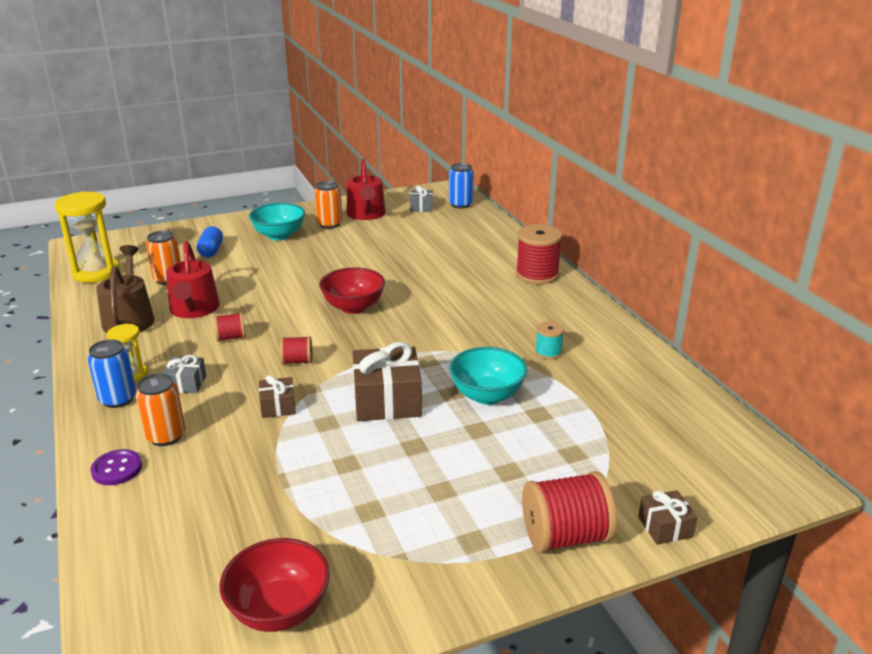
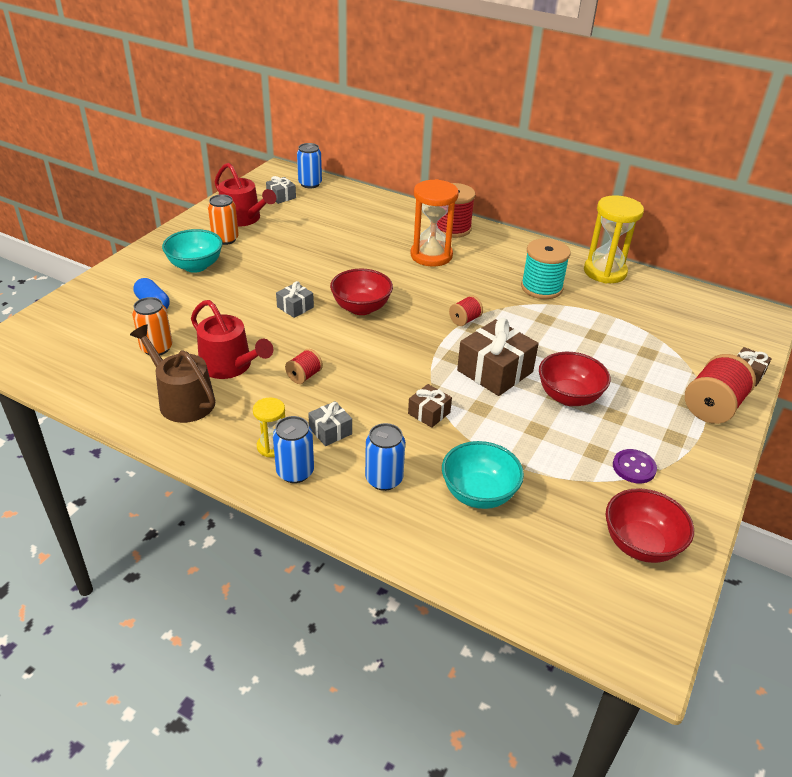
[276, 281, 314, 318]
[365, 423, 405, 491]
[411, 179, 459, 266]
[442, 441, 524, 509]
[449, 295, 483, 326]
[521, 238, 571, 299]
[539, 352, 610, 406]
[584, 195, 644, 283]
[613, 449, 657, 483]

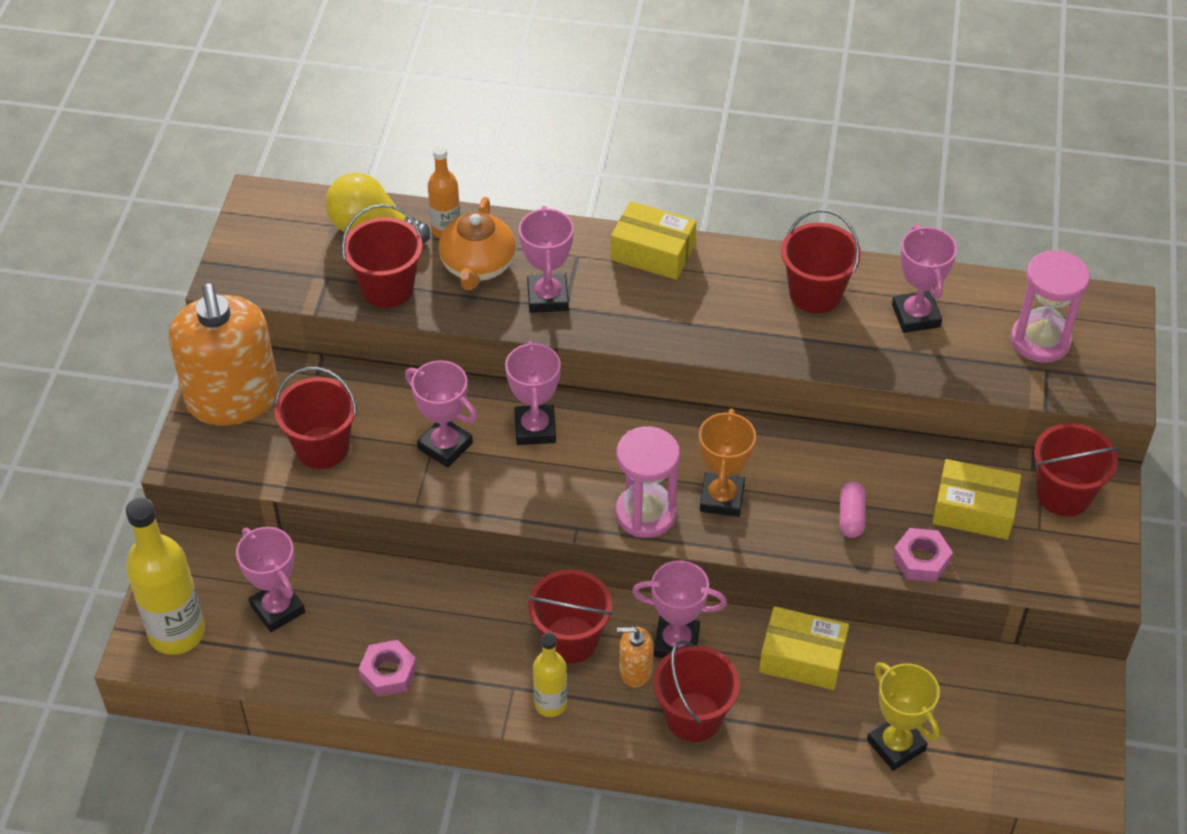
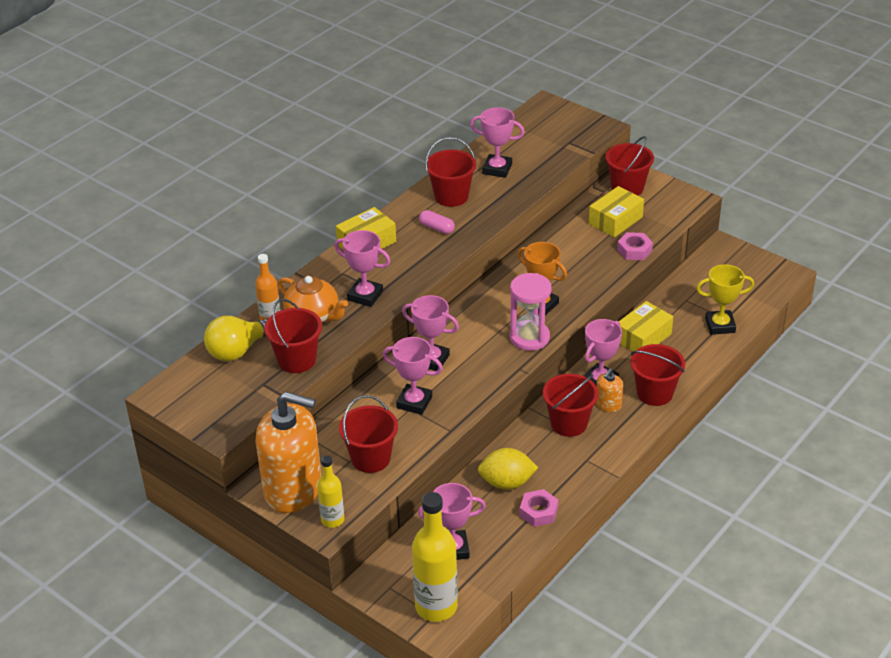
[317, 455, 344, 528]
[383, 337, 443, 415]
[419, 210, 455, 234]
[478, 448, 538, 490]
[1011, 250, 1090, 363] (first image)

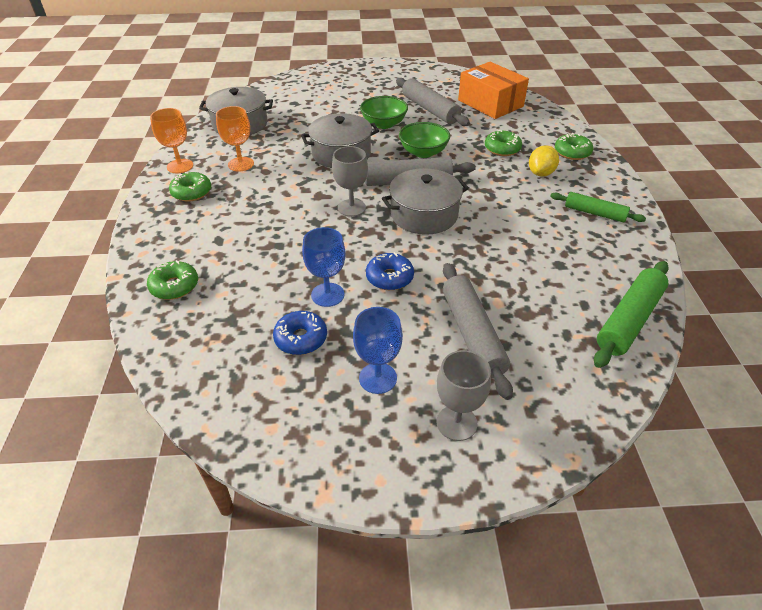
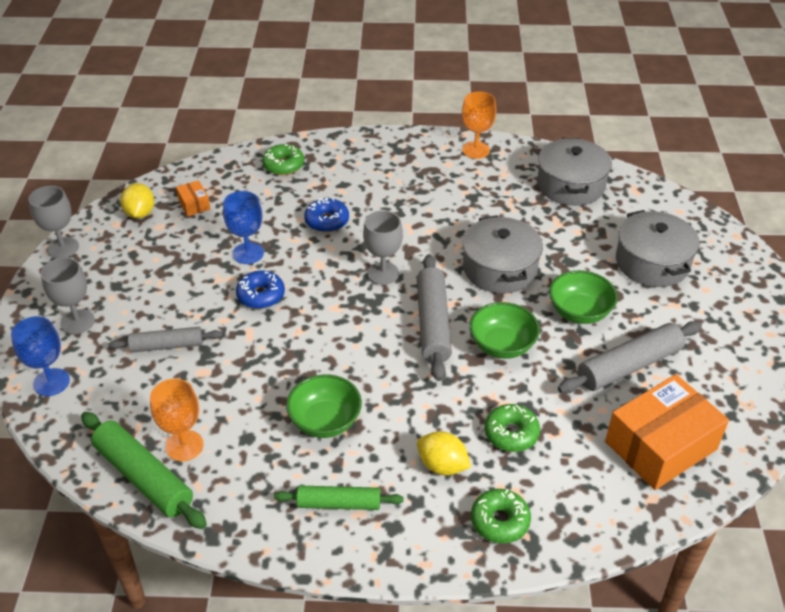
[11, 316, 70, 396]
[28, 186, 79, 258]
[108, 327, 222, 353]
[120, 183, 154, 219]
[150, 379, 204, 461]
[176, 180, 210, 216]
[274, 486, 404, 510]
[286, 374, 362, 438]
[304, 197, 349, 232]
[616, 210, 700, 287]
[169, 172, 211, 202] (first image)

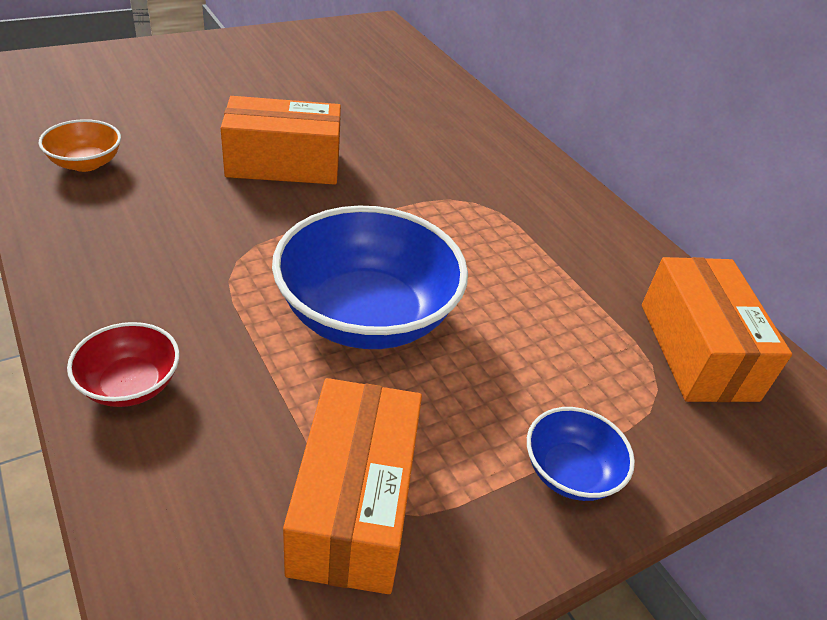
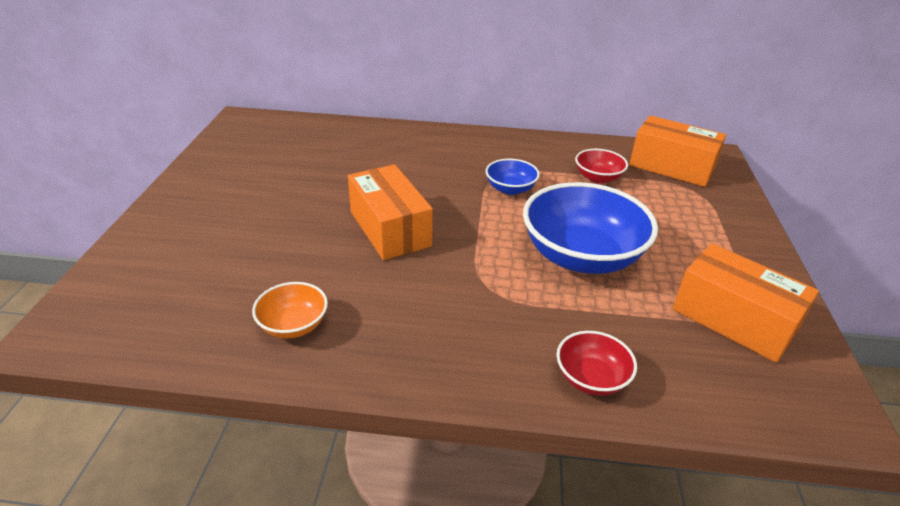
[348, 164, 433, 260]
[485, 159, 540, 195]
[575, 149, 628, 183]

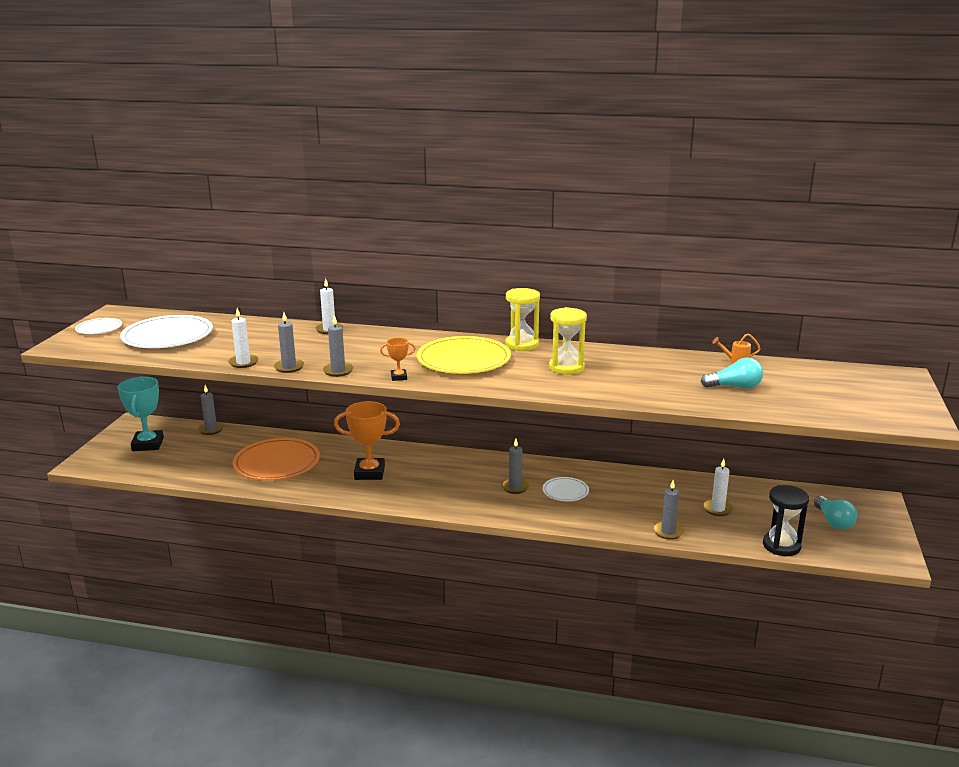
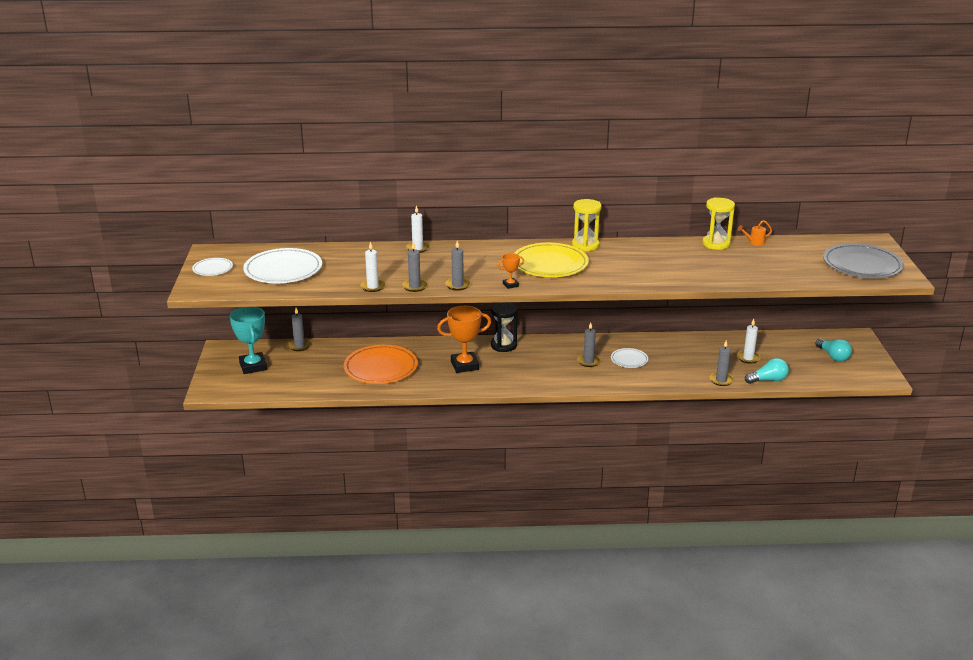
[491, 302, 518, 352]
[702, 197, 735, 250]
[745, 358, 789, 384]
[823, 243, 904, 278]

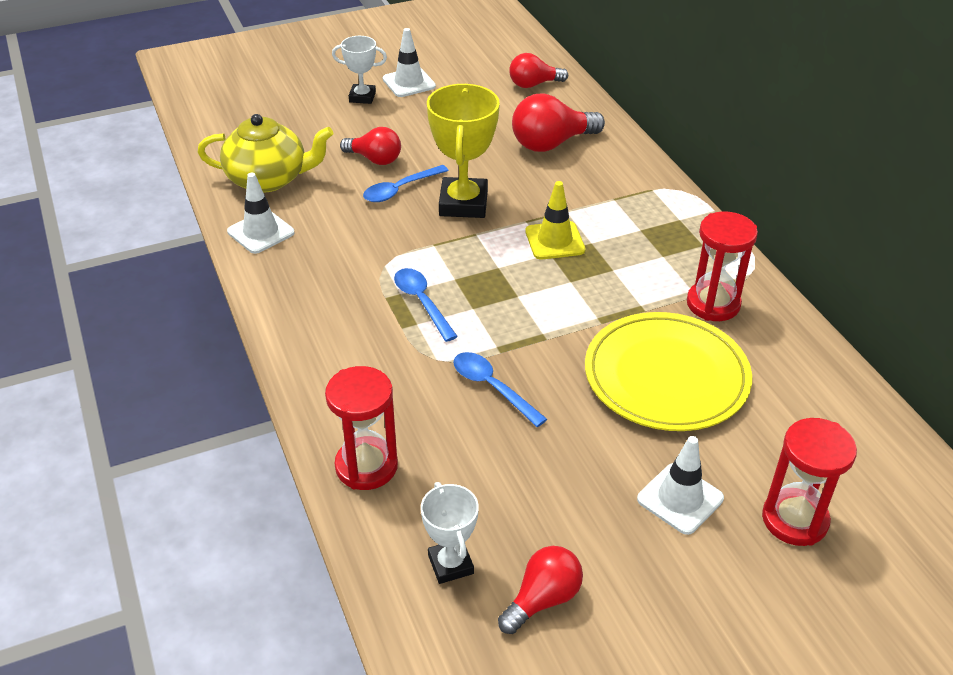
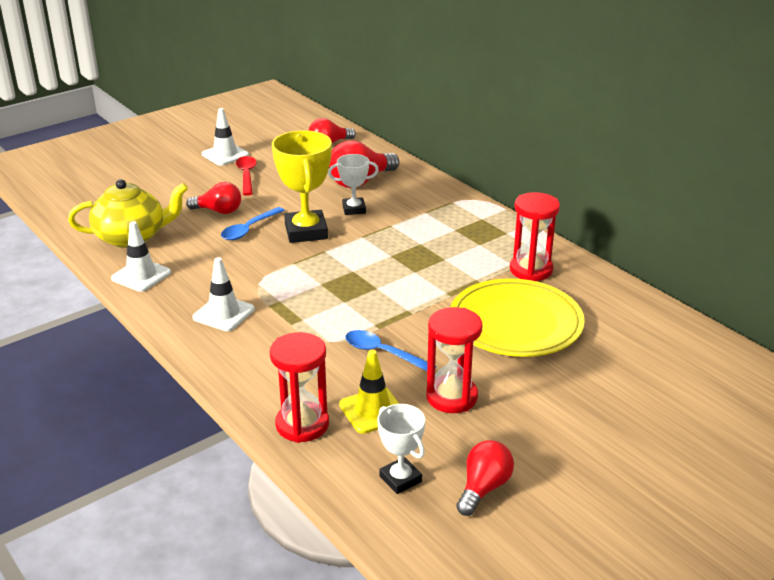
[193, 257, 255, 331]
[236, 156, 257, 196]
[328, 154, 379, 215]
[339, 350, 399, 434]
[426, 307, 482, 413]
[394, 268, 458, 342] (first image)

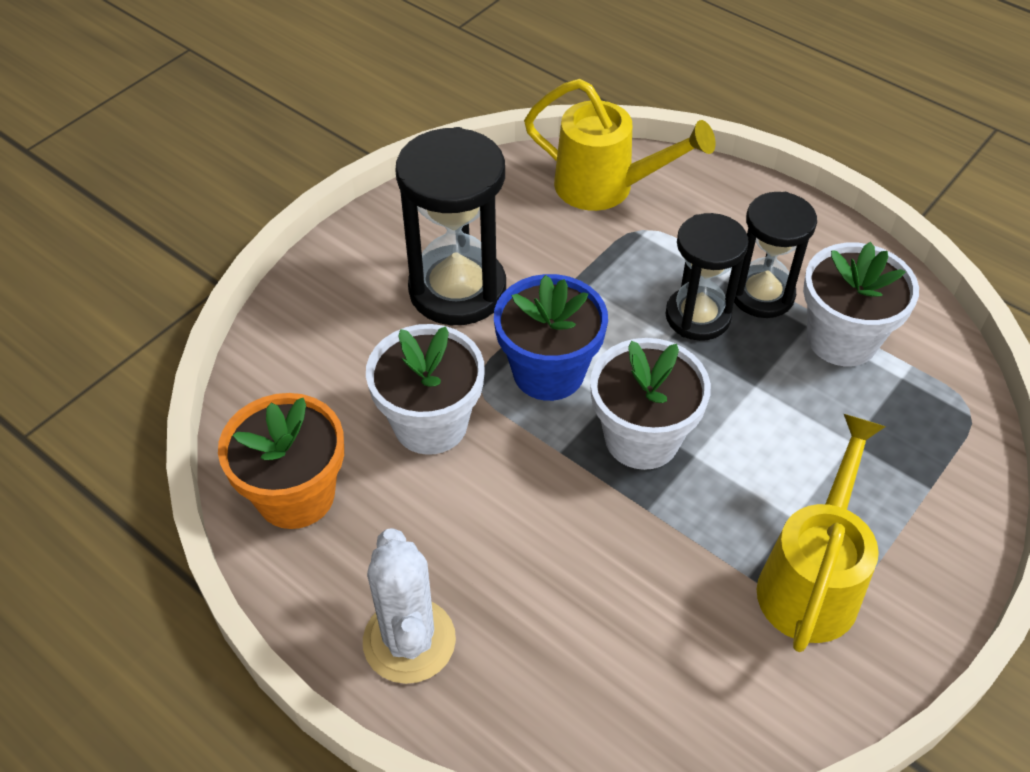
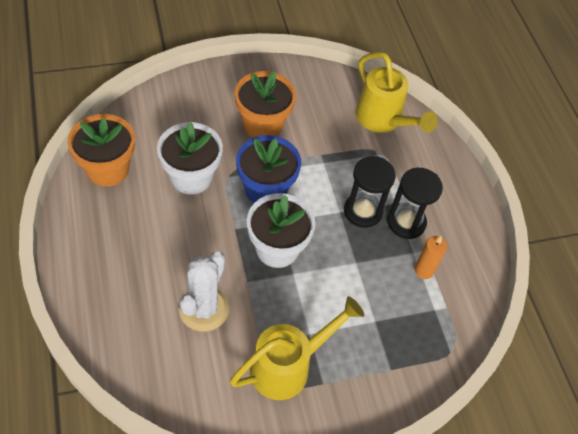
[179, 251, 229, 332]
[235, 71, 296, 138]
[414, 236, 447, 279]

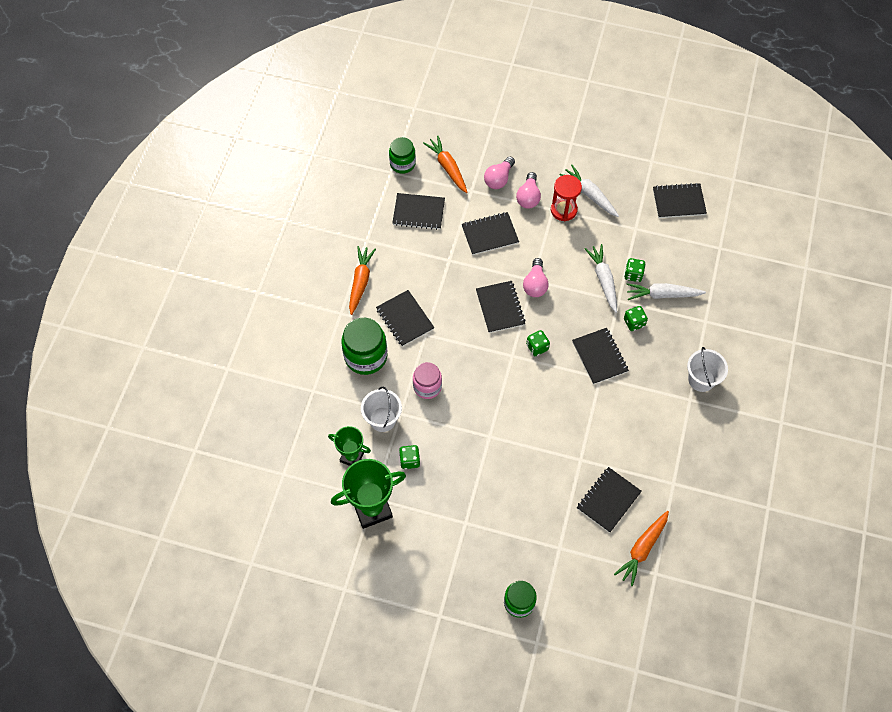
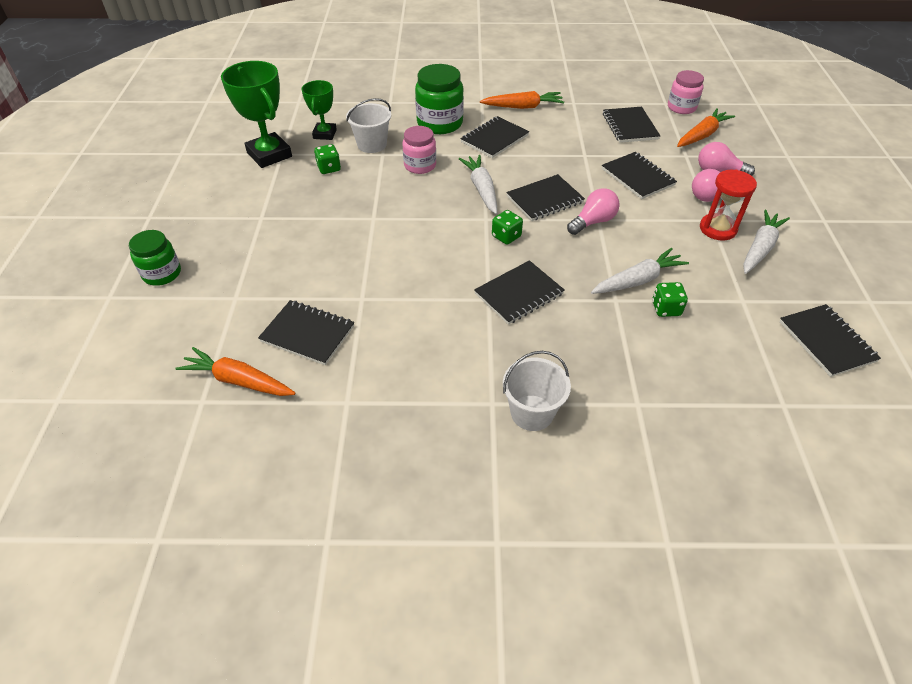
[459, 155, 497, 214]
[567, 188, 620, 235]
[668, 70, 704, 114]
[624, 306, 648, 331] (first image)

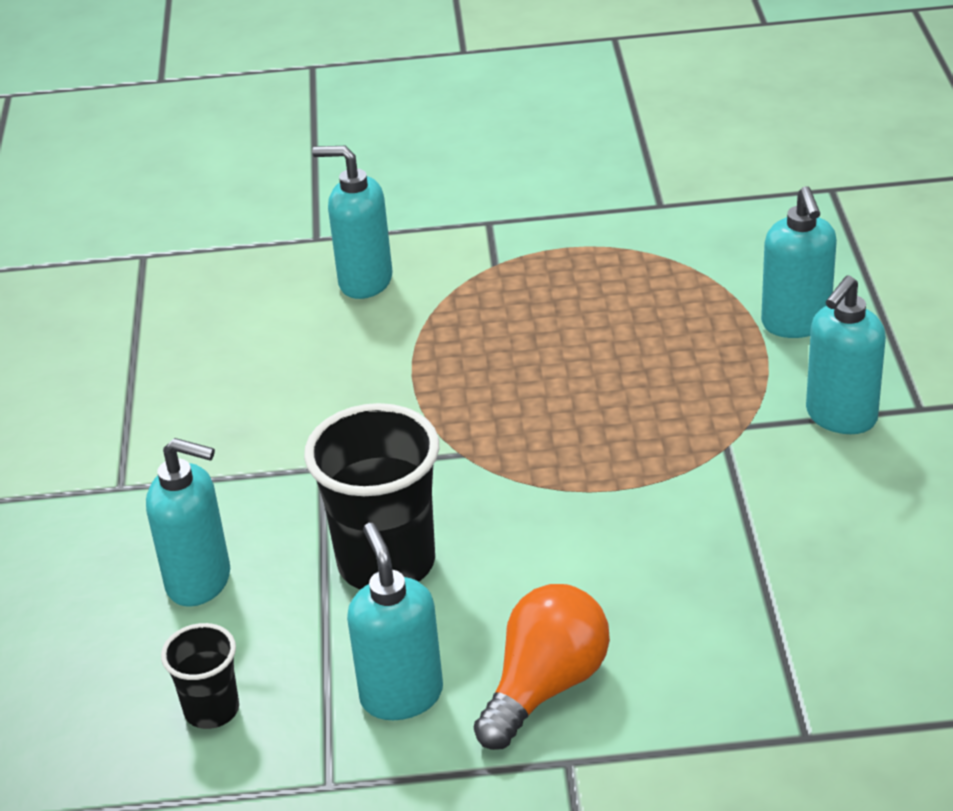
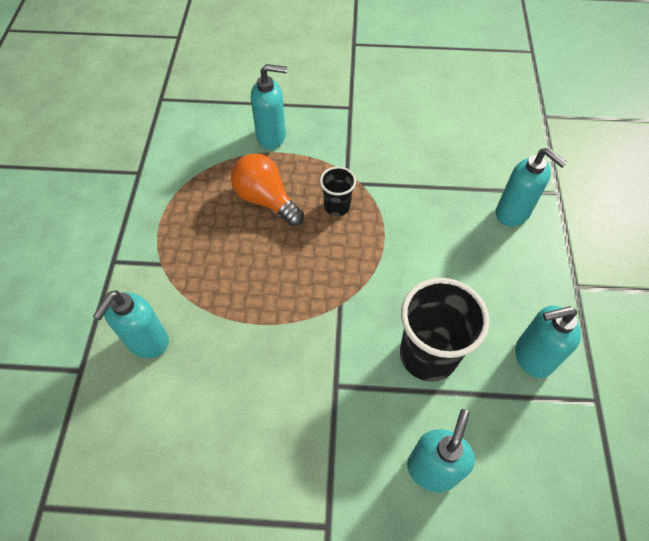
[231, 153, 304, 226]
[320, 166, 356, 216]
[496, 148, 568, 227]

